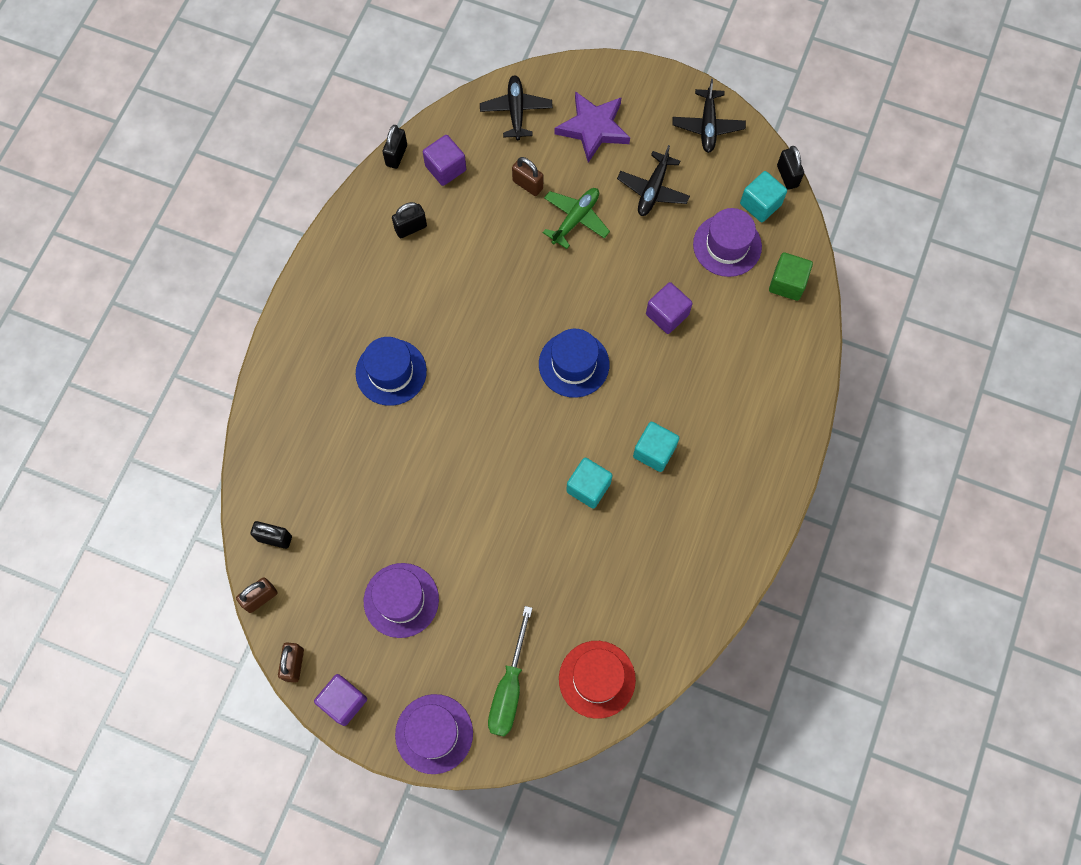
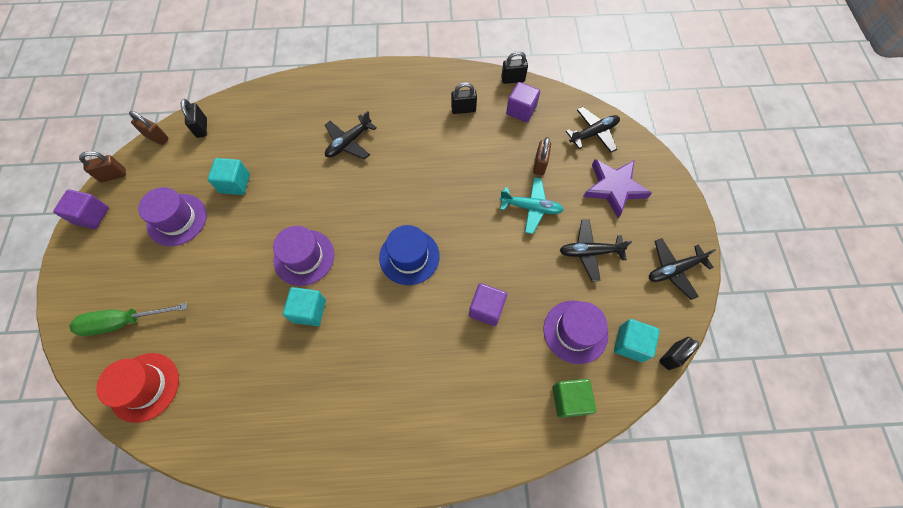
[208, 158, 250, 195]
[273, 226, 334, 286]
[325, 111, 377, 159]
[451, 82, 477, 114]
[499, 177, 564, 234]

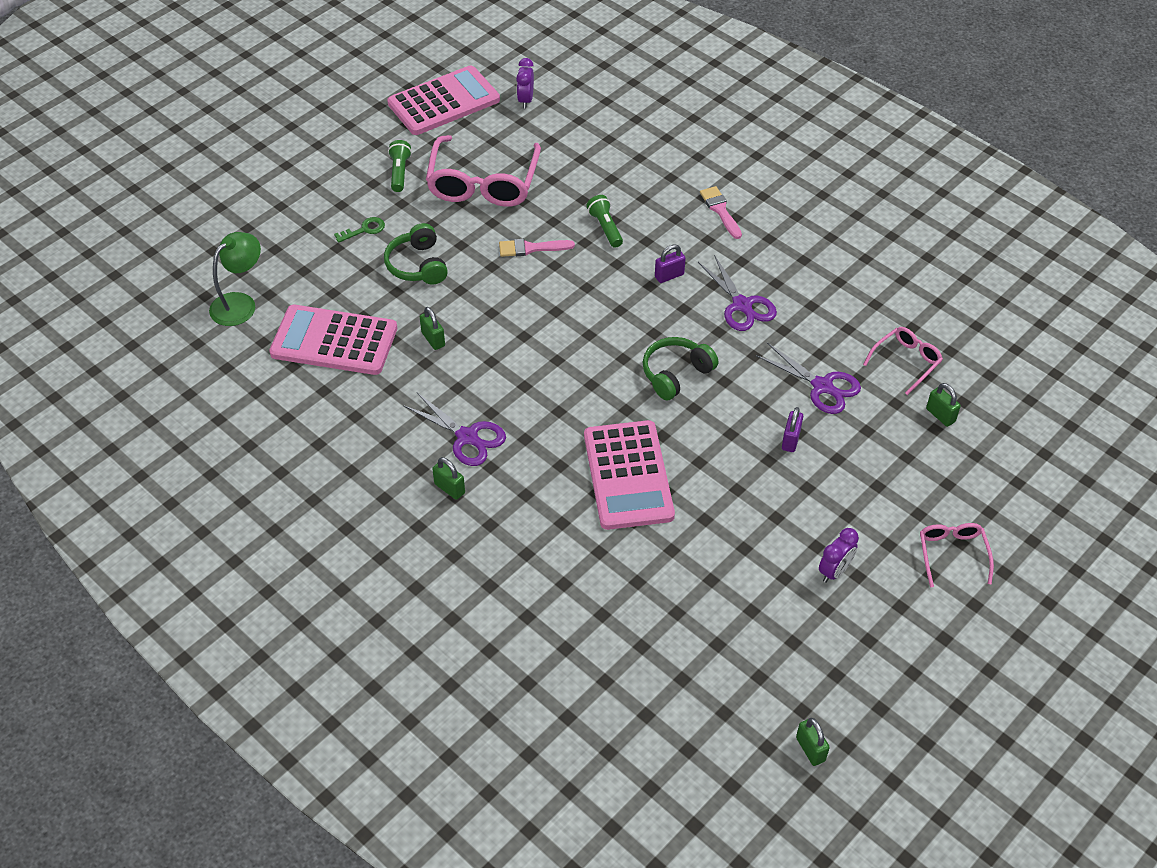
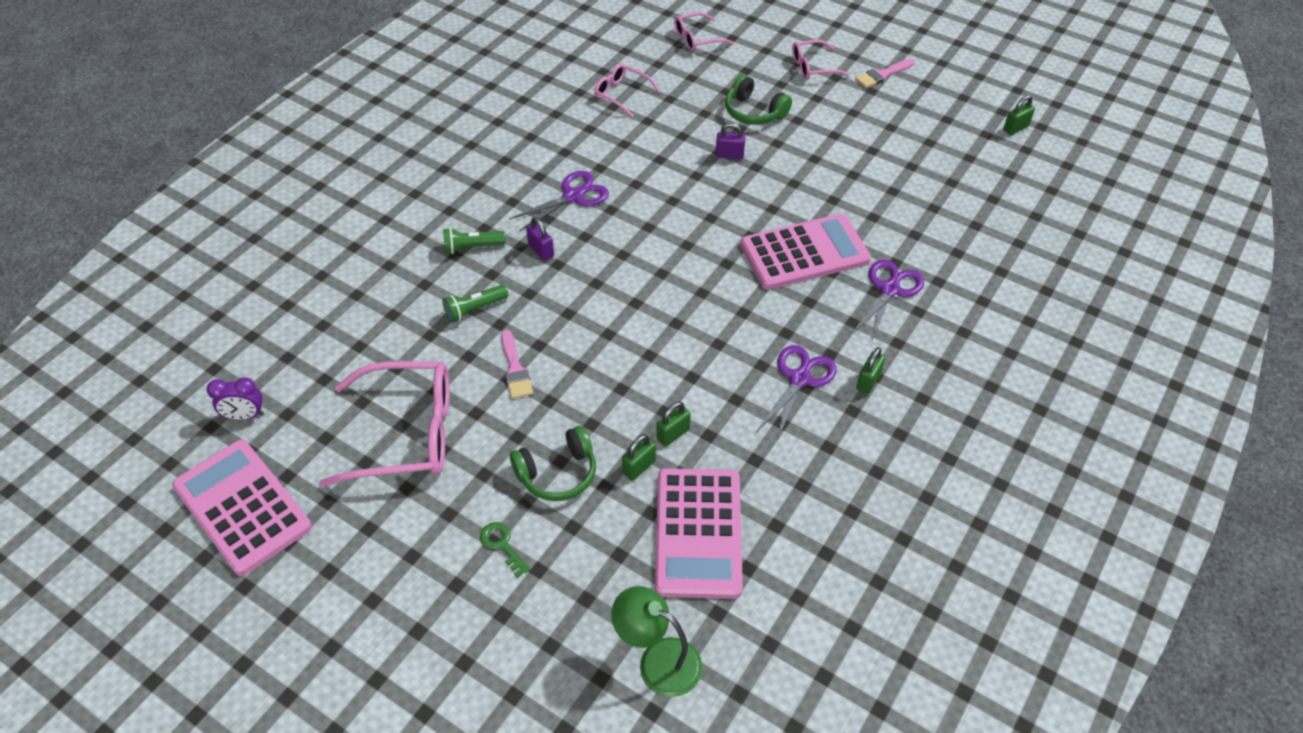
[443, 228, 506, 254]
[622, 434, 656, 481]
[674, 12, 733, 51]
[725, 74, 792, 125]
[851, 260, 924, 342]
[855, 59, 915, 88]
[819, 528, 859, 583] (first image)

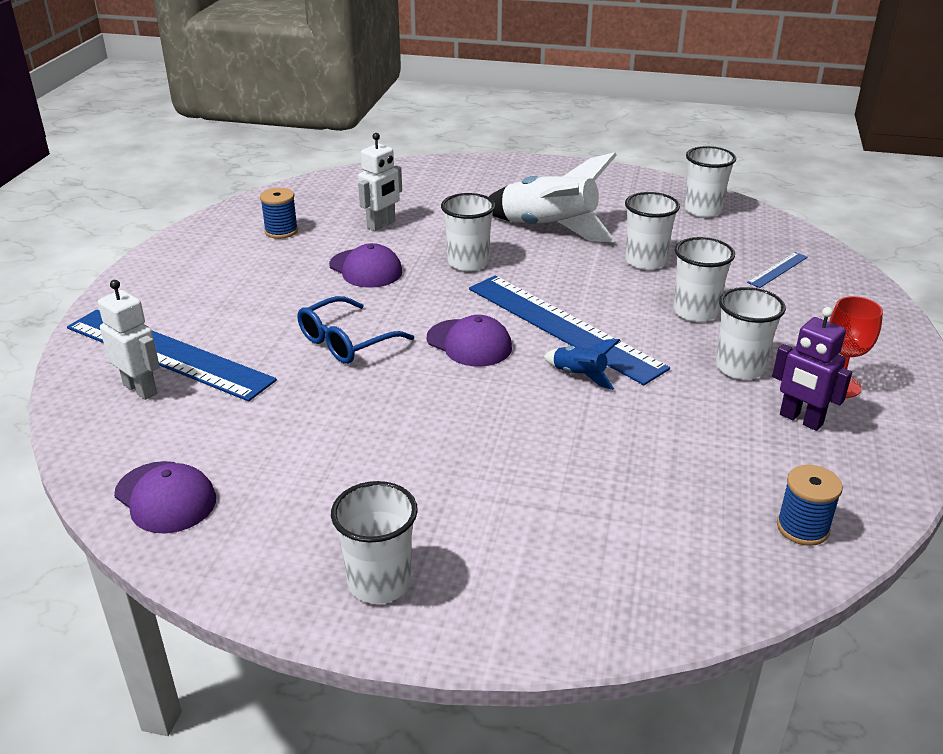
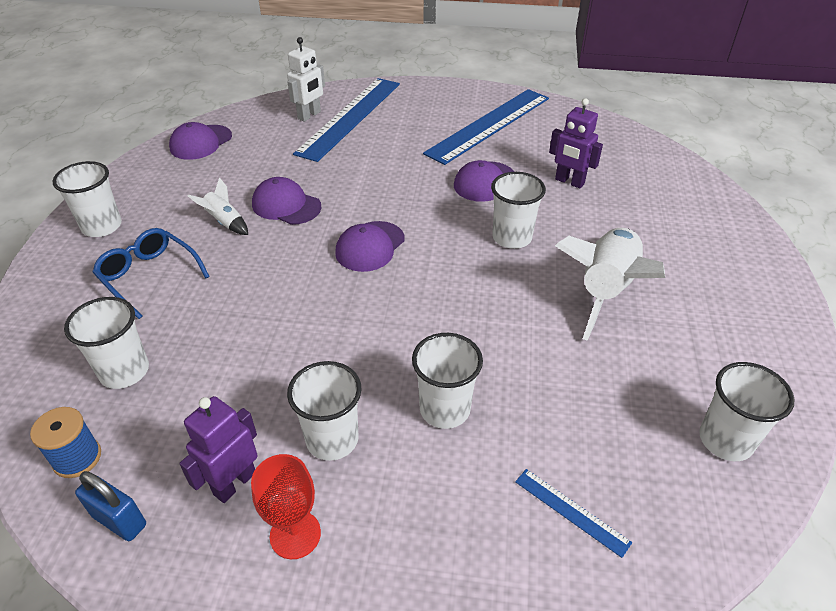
[64, 297, 149, 389]
[75, 471, 146, 541]
[93, 228, 210, 319]
[188, 177, 248, 235]
[252, 177, 321, 225]
[423, 89, 549, 165]
[549, 98, 603, 188]
[260, 188, 298, 239] (first image)
[543, 339, 620, 390] (first image)

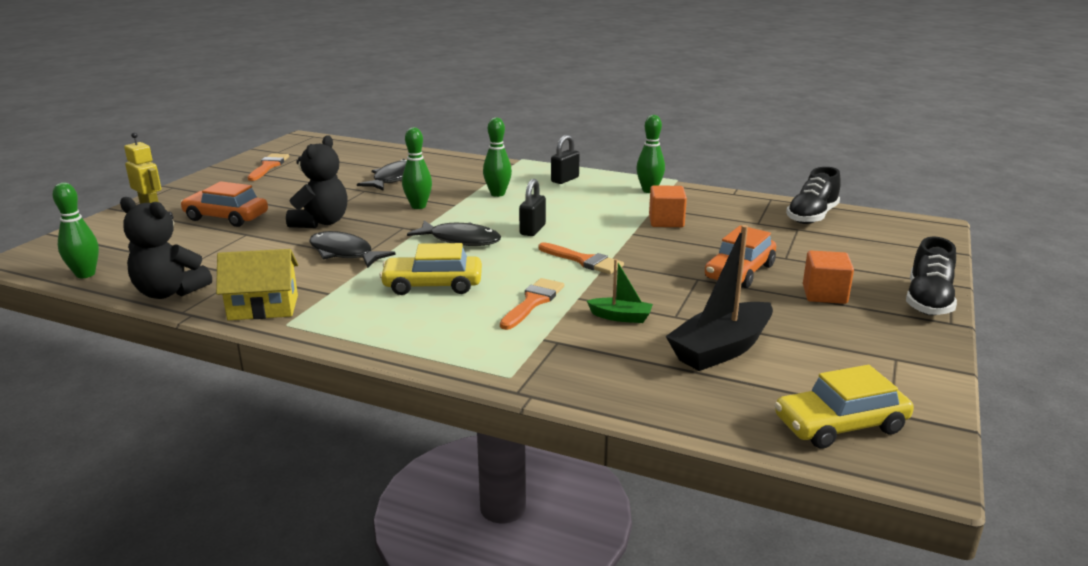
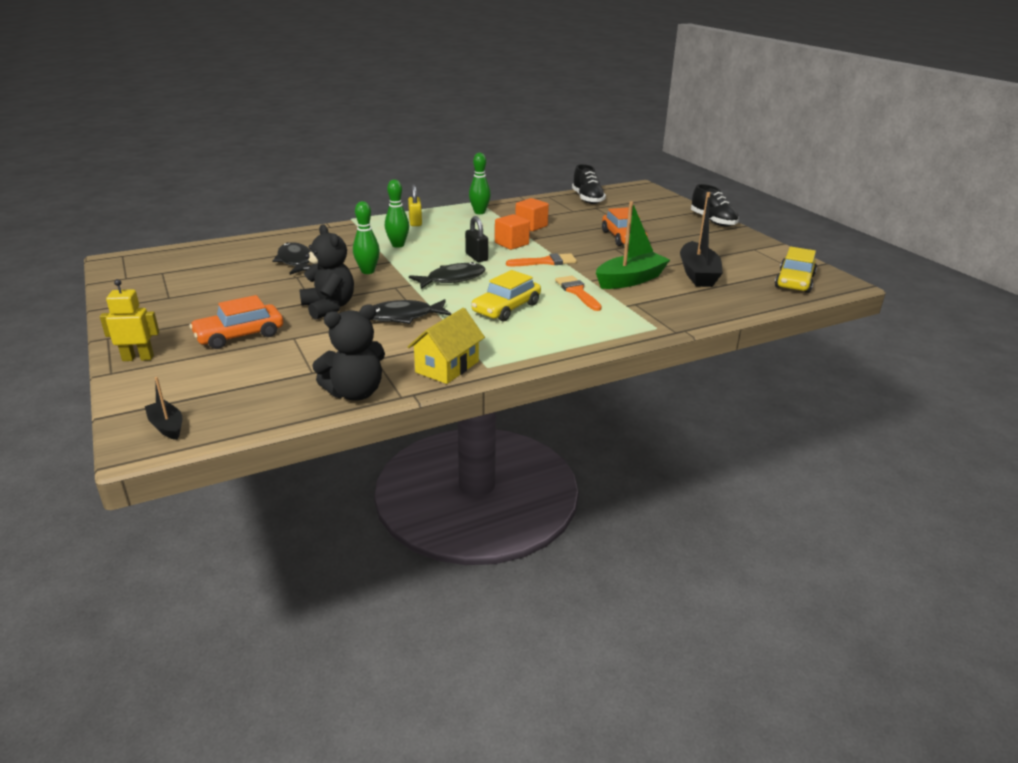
[145, 377, 182, 440]
[408, 185, 422, 226]
[495, 214, 530, 250]
[596, 201, 670, 289]
[52, 183, 99, 278] (first image)
[248, 153, 289, 181] (first image)

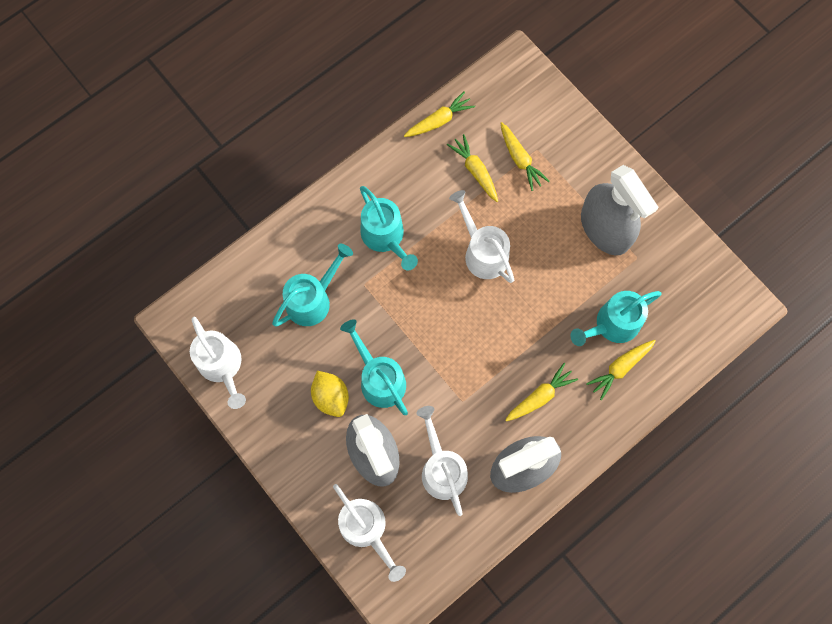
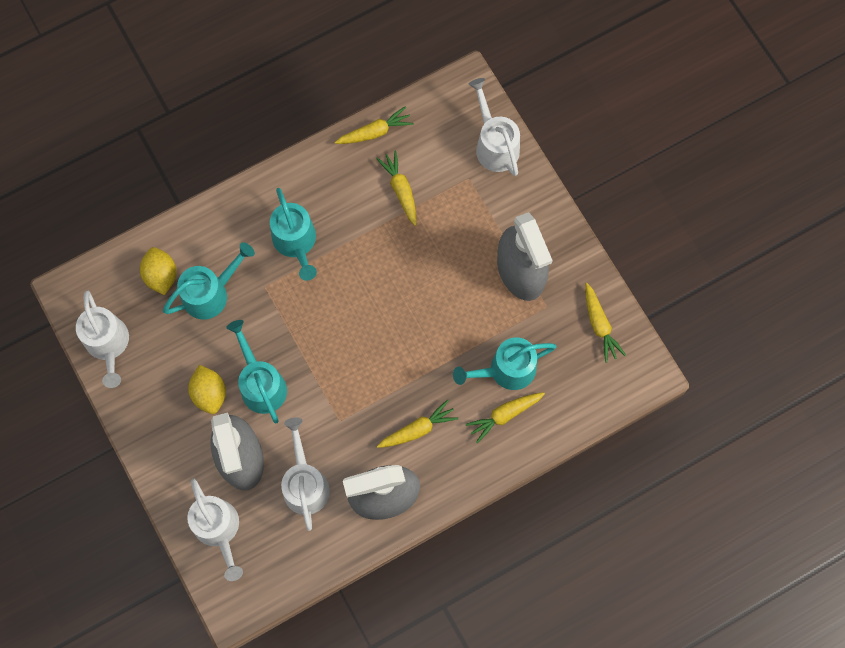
[140, 247, 177, 295]
[469, 78, 520, 176]
[585, 283, 626, 363]

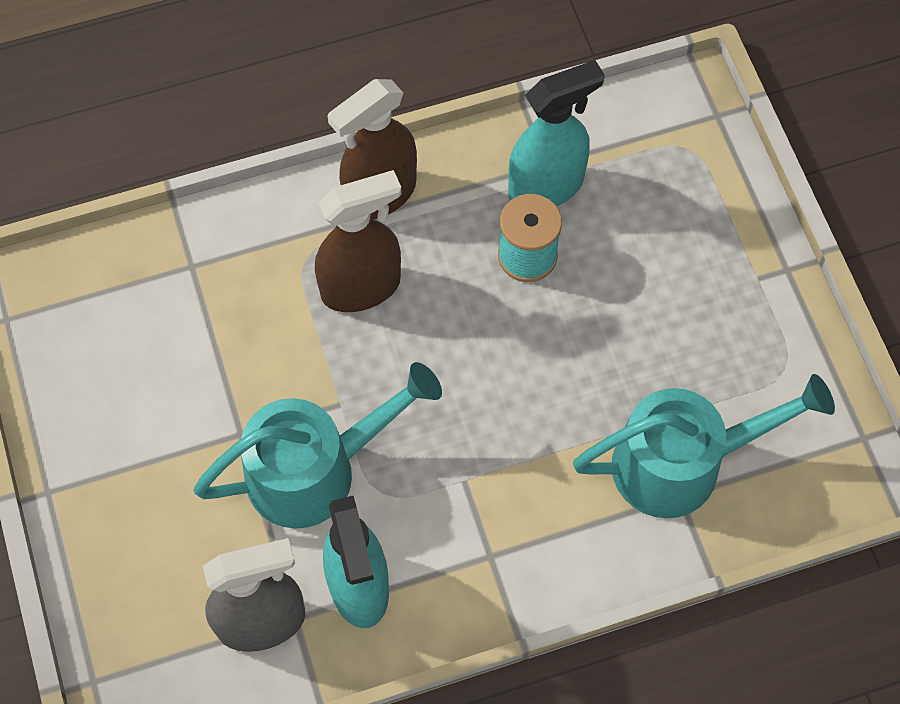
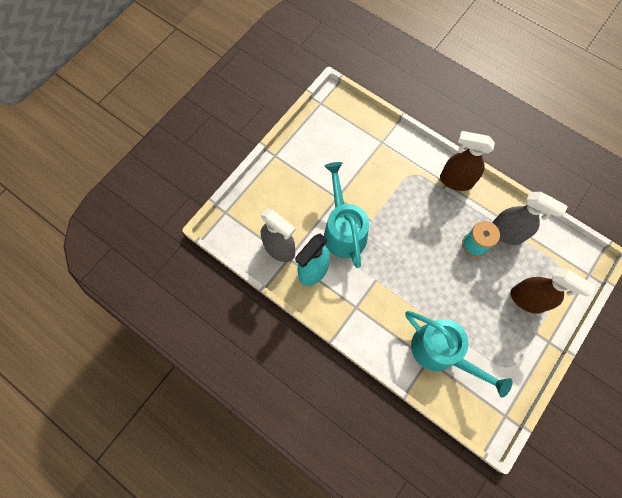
[324, 162, 369, 268]
[492, 192, 568, 245]
[510, 267, 596, 314]

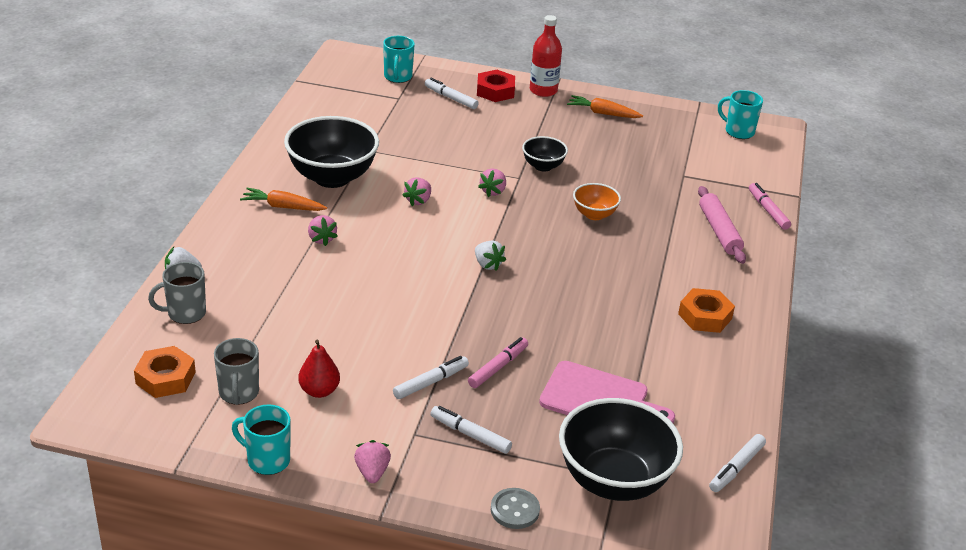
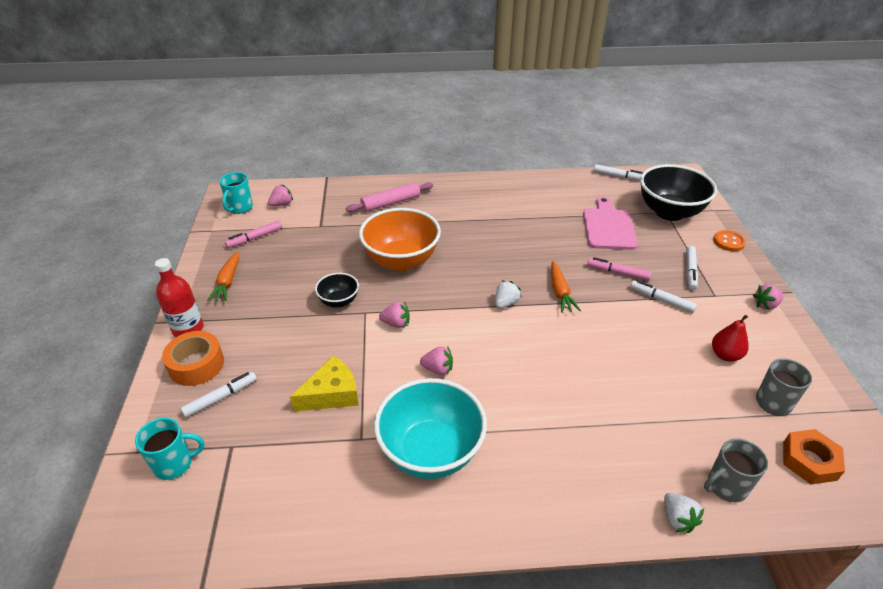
[162, 331, 224, 386]
[180, 372, 257, 418]
[225, 221, 282, 248]
[268, 185, 293, 206]
[290, 355, 359, 412]
[359, 208, 441, 271]
[374, 378, 487, 479]
[551, 261, 581, 313]
[704, 438, 768, 503]
[713, 230, 746, 251]
[232, 404, 291, 475] (first image)
[678, 288, 735, 333] (first image)

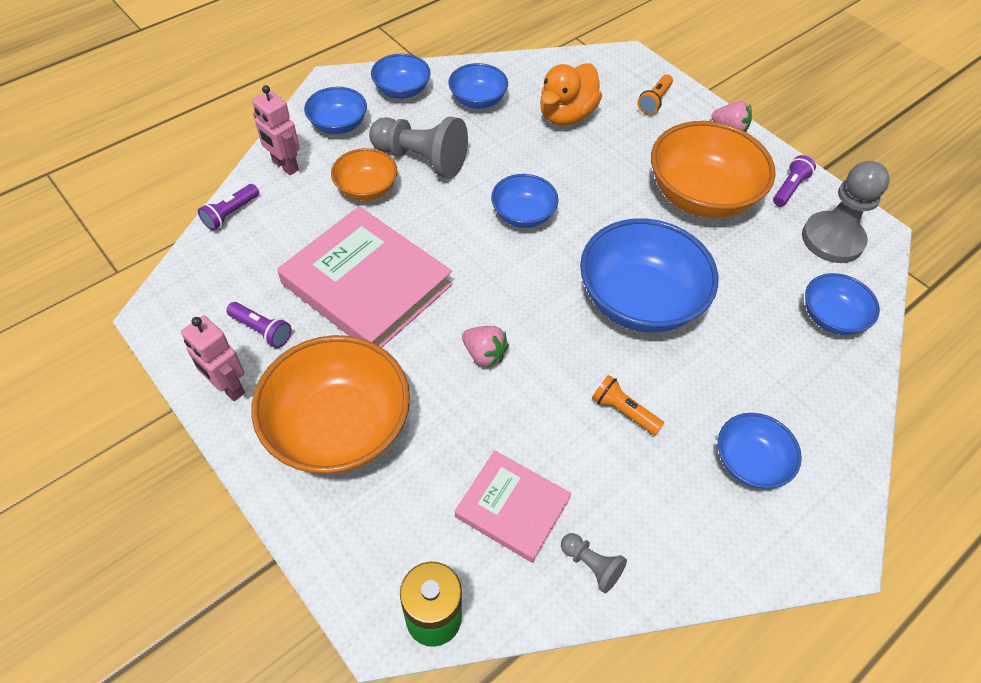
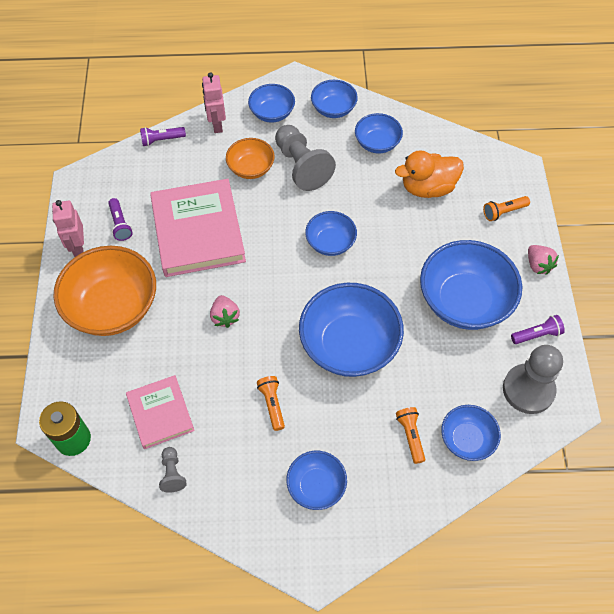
[396, 407, 425, 464]
[420, 240, 522, 330]

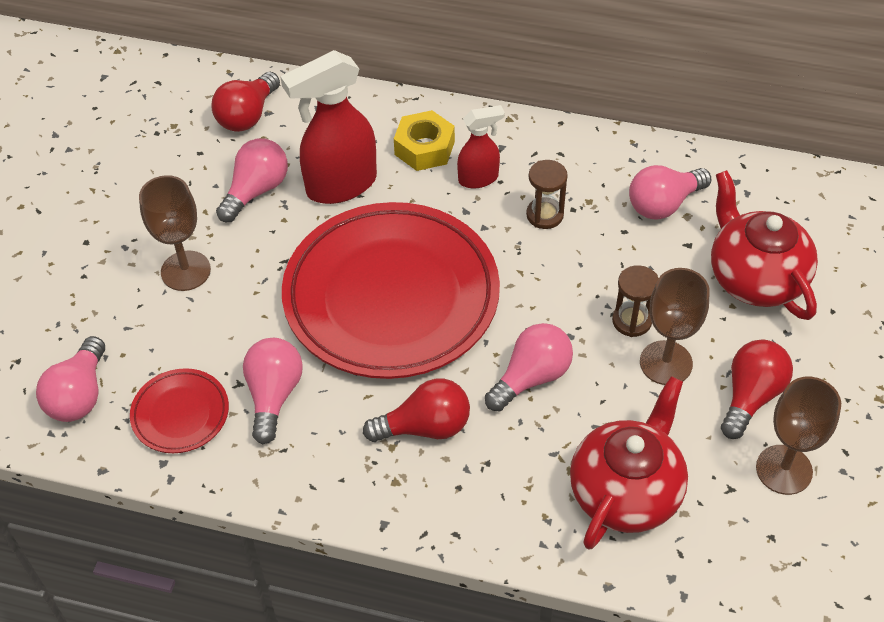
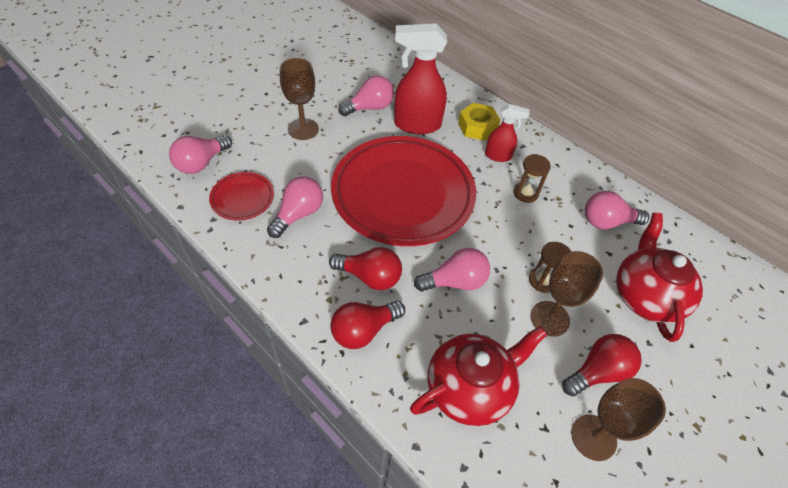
[330, 301, 405, 349]

